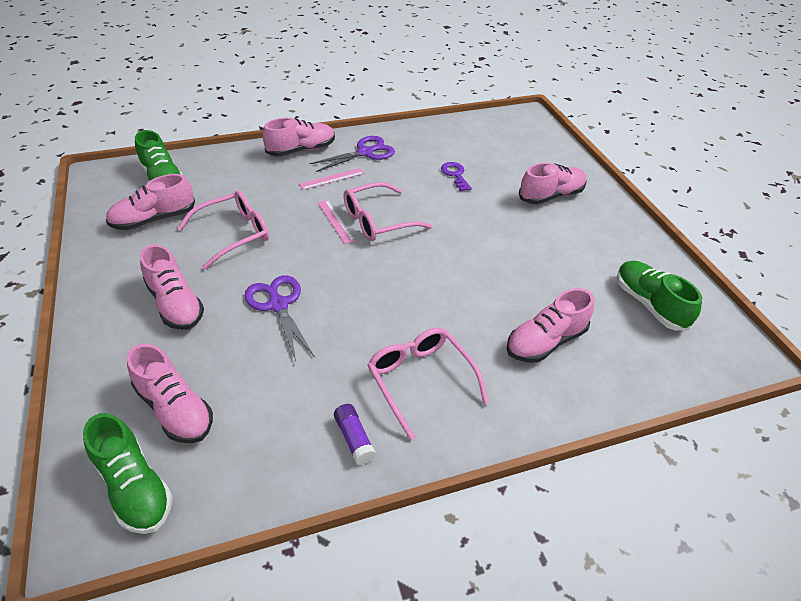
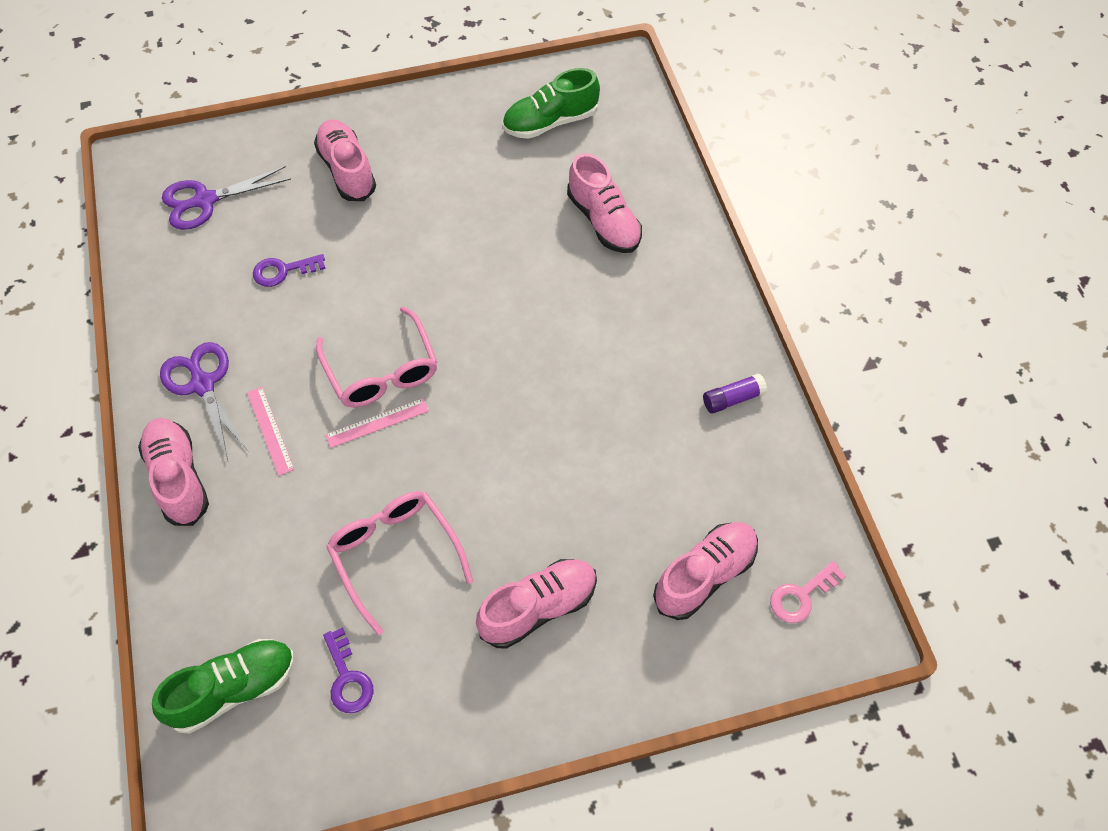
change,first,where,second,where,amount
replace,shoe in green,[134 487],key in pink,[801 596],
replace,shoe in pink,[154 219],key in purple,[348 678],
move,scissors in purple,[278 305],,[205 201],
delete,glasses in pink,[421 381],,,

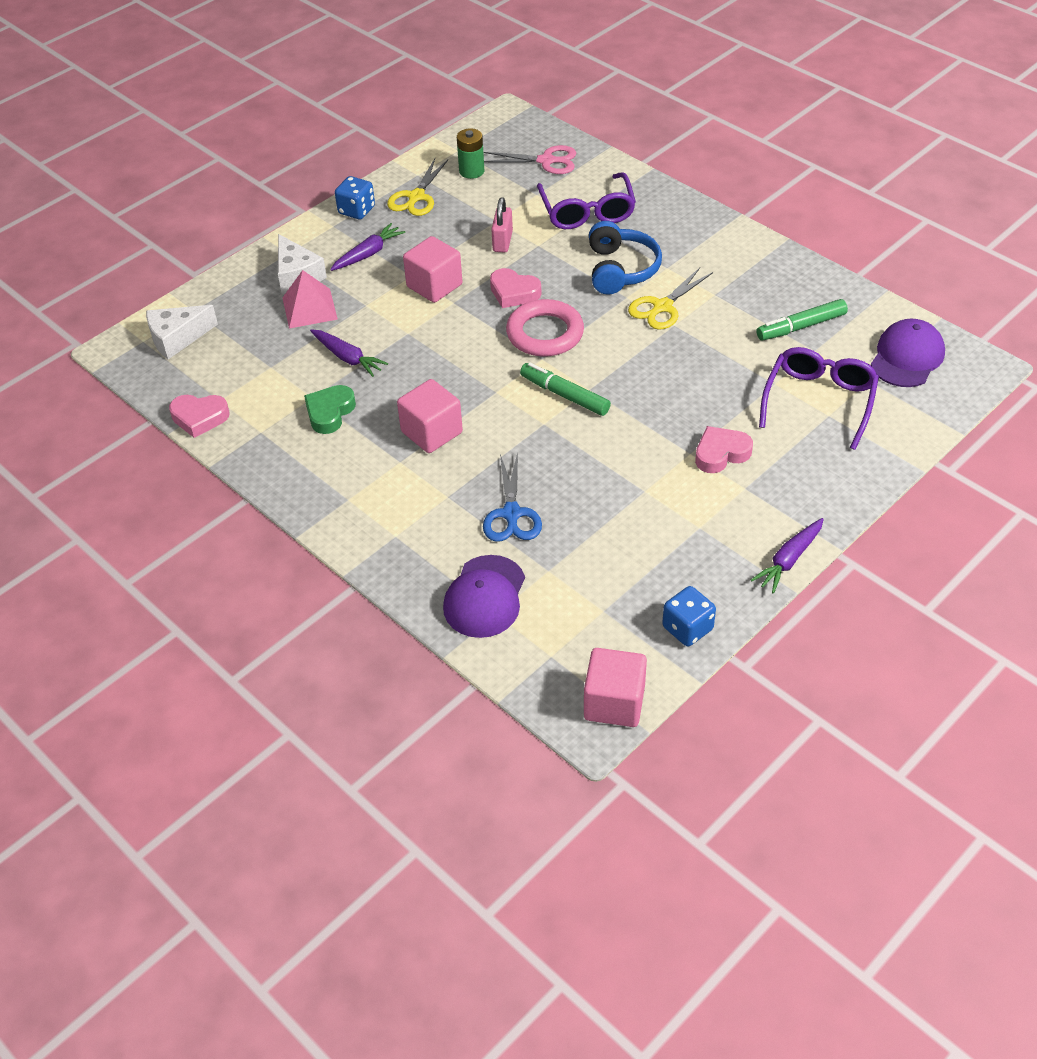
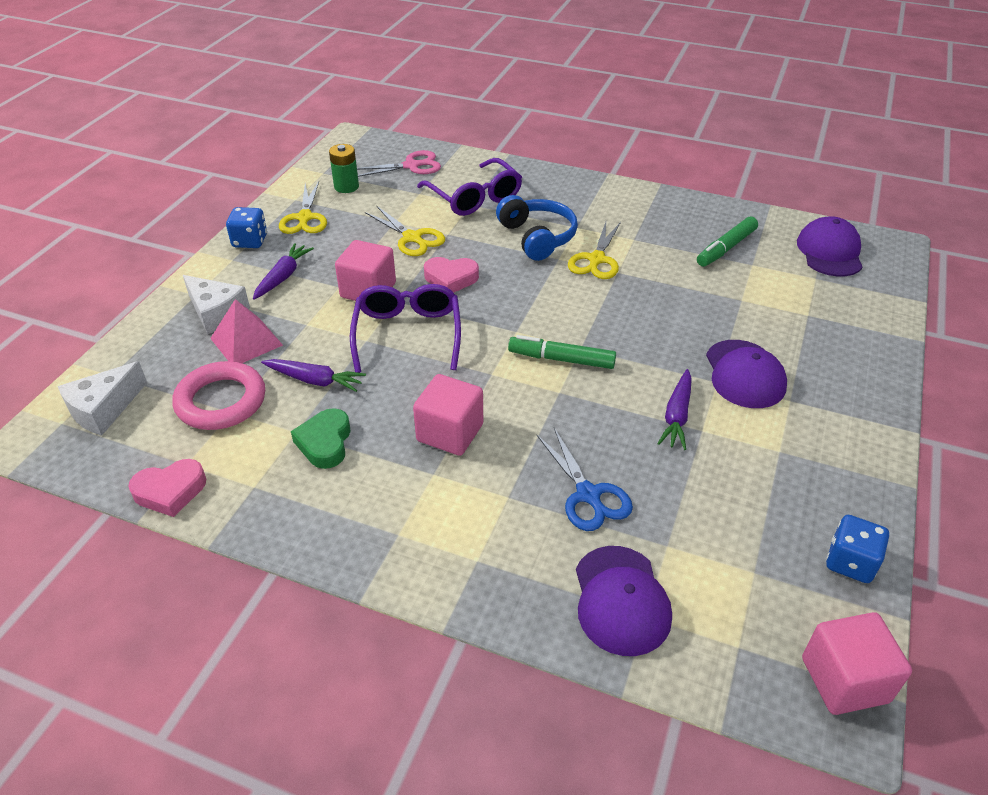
change,first,where,second,where,amount
replace,padlock in pink,[502 242],scissors in yellow,[412 238],
move,ring in pink,[545 333],,[221 401],
replace,heart in pink,[721 453],cap in purple,[744 374],
move,carrot in purple,[789 560],,[677 416],
move,glasses in purple,[819 401],,[407 334],

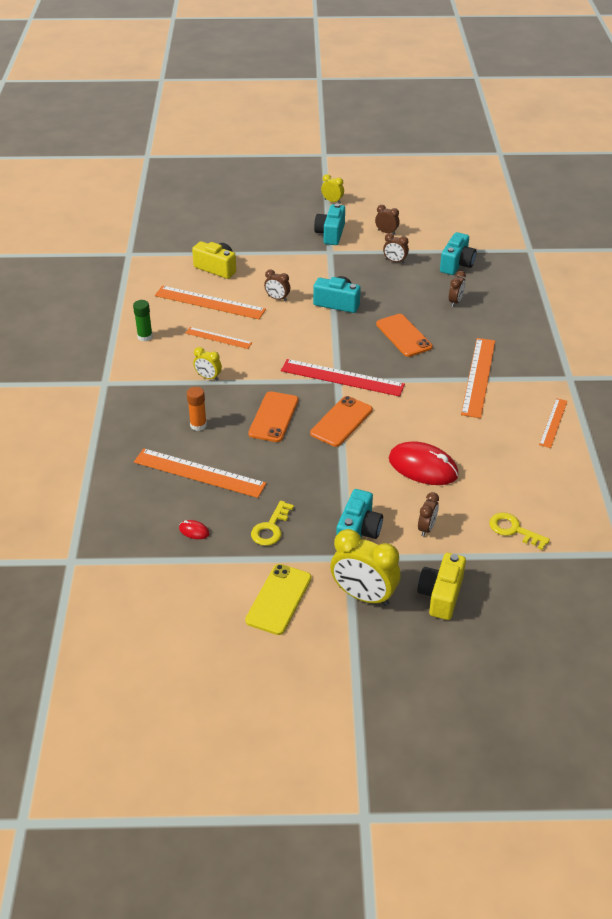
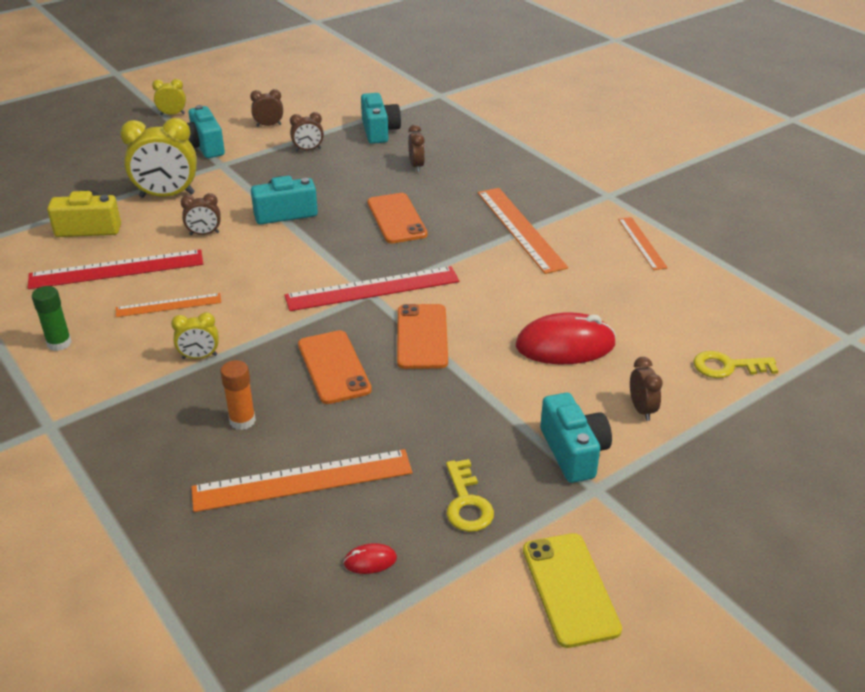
change,first,where,second,where,amount
recolor,ruler in orange,[210 302],ruler in red,[116 269],
move,clock in yellow,[363 595],,[167 195],
rotate,phone in orange,[403 335],,[396 218],45 degrees clockwise
delete,camera in yellow,[441 595],,,

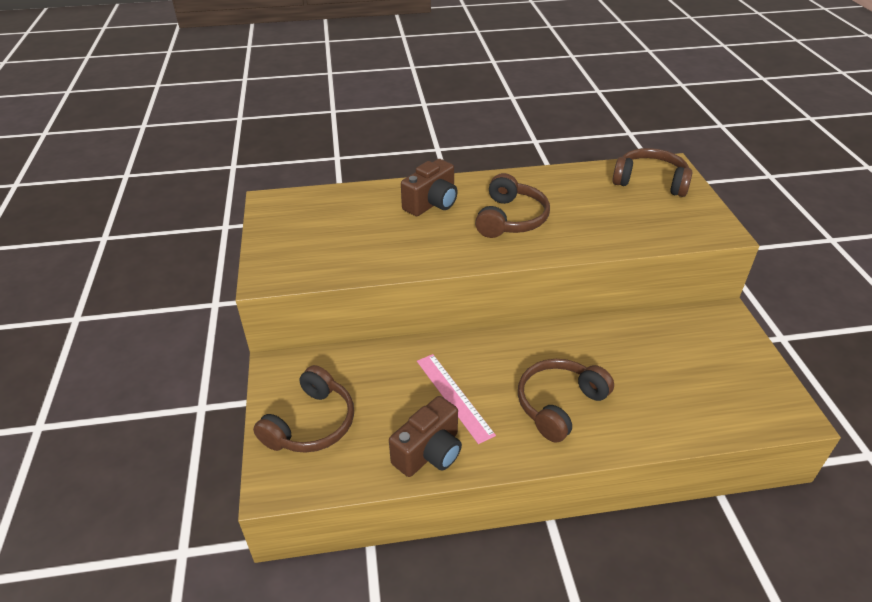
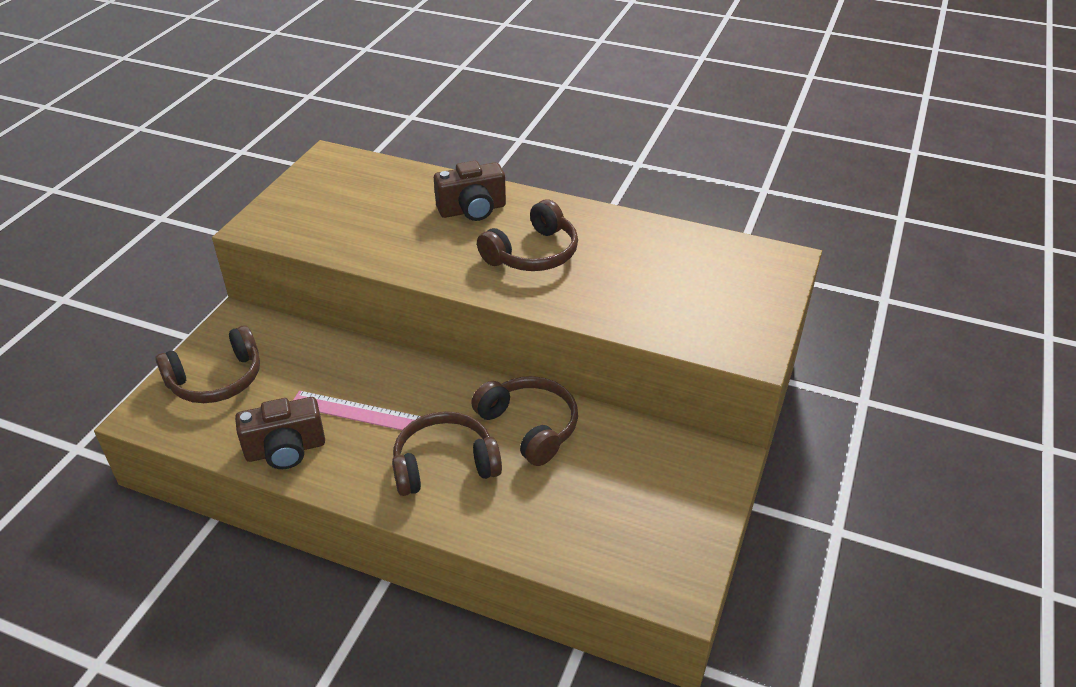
change,first,where,second,where,amount
rotate,ruler in pink,[453 397],,[356 412],75 degrees counterclockwise
move,headphones in brown,[650 181],,[529 427],

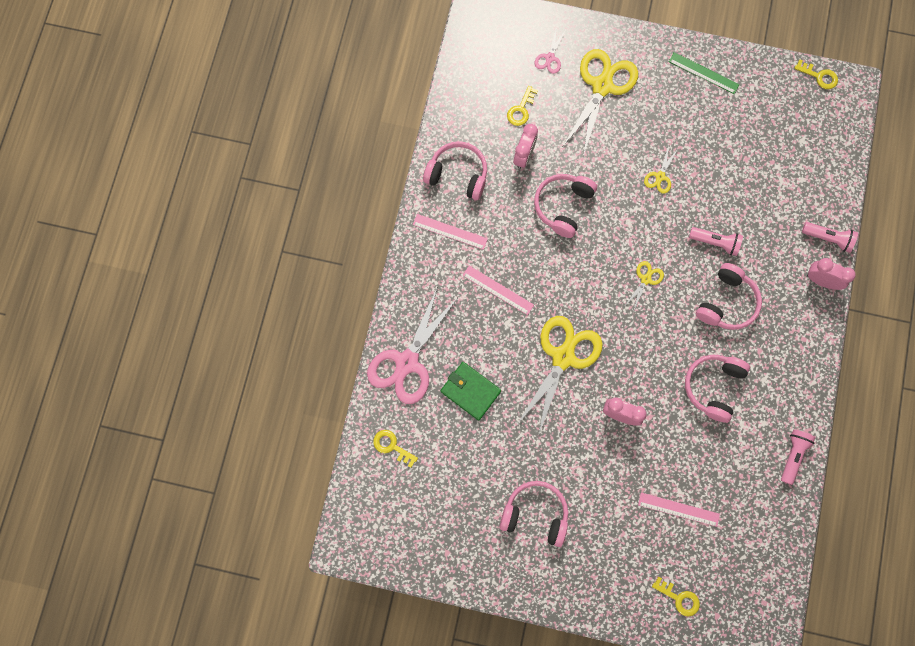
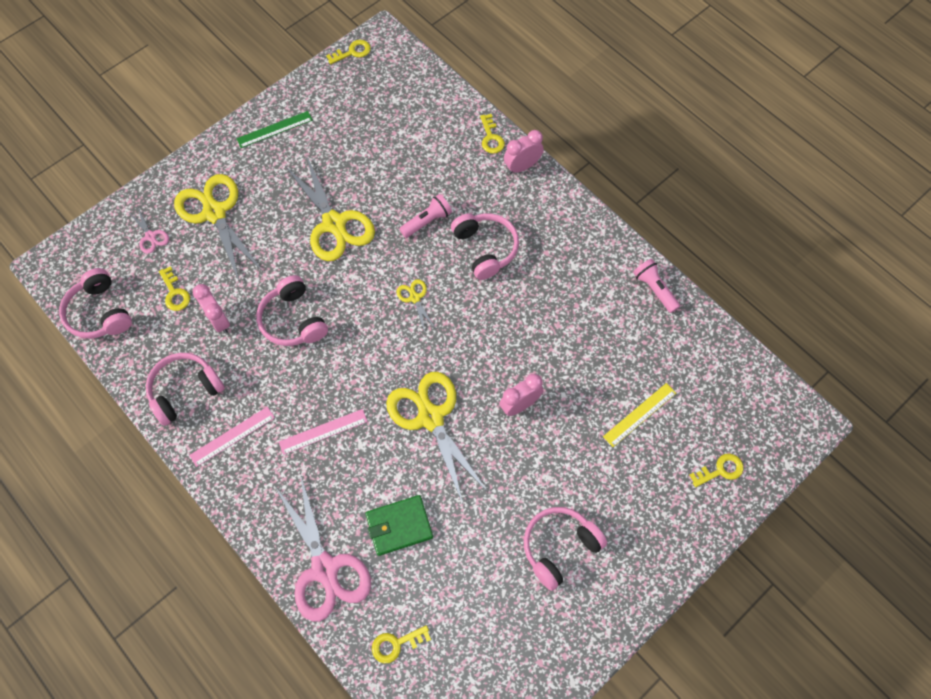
change,first,where,second,where,amount
recolor,ruler in pink,[678 509],ruler in yellow,[640 415],
resize,scissors in yellow,[660 176],,[334 223],x2.20
move,headphones in pink,[713 387],,[99 313],
replace,flashlight in pink,[828 238],key in yellow,[491 138],

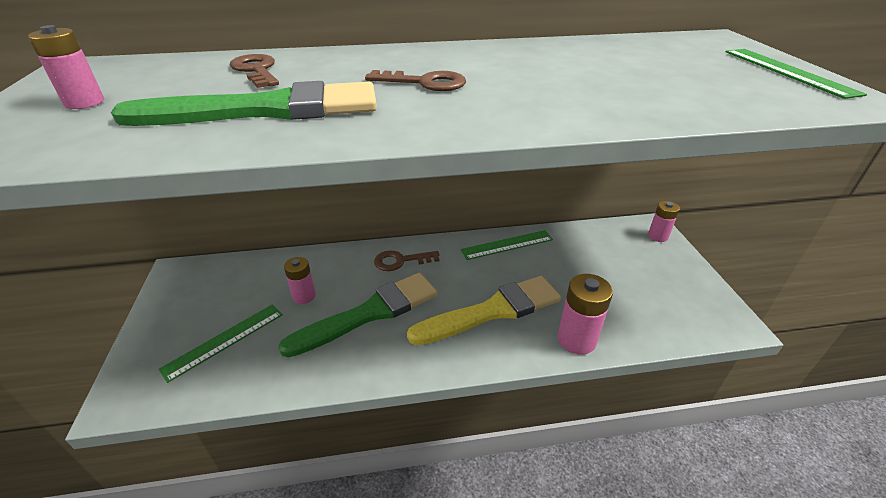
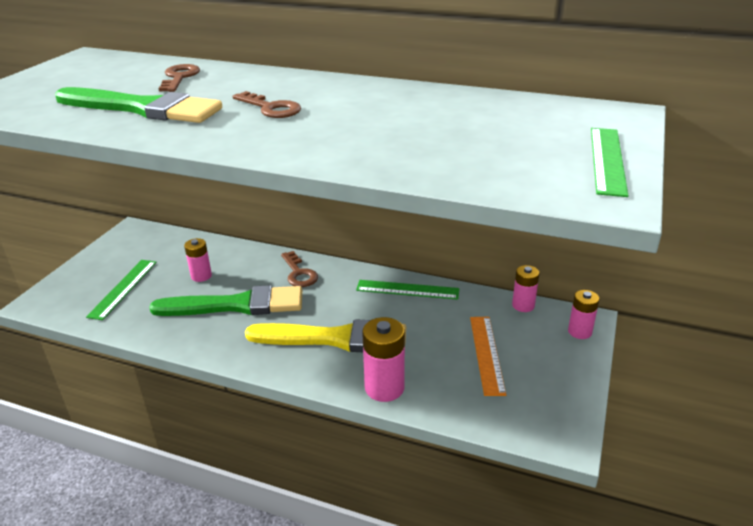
change,first,where,second,where,amount
move,battery in pink,[84 102],,[523 305],
rotate,ruler in green,[224 341],,[123 288],60 degrees counterclockwise
rotate,key in brown,[400 261],,[299 273],135 degrees counterclockwise
insert,,,ruler in orange,[486 354],

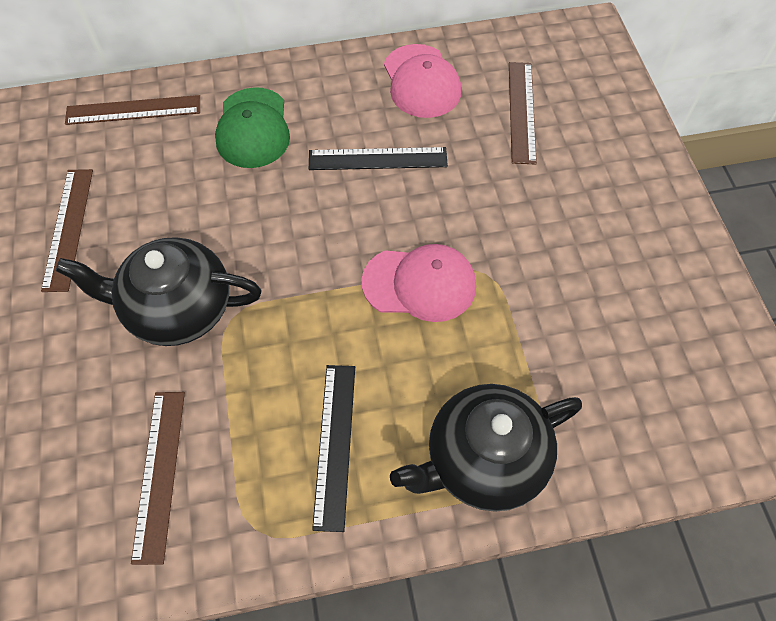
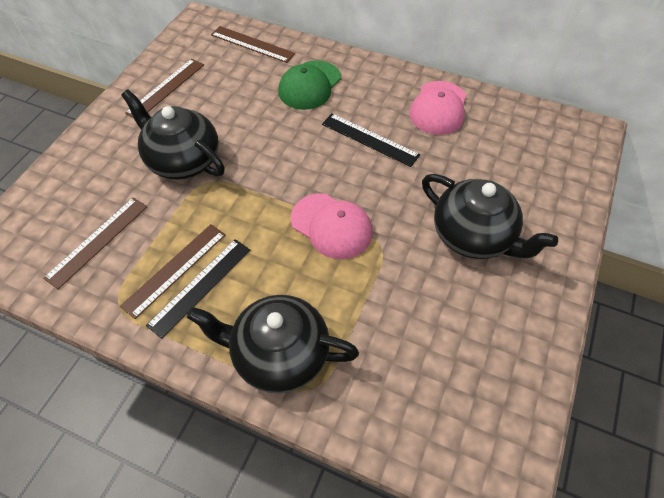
change,first,where,second,where,amount
move,ruler in brown,[521 111],,[175 269],
insert,,,teapot in black,[473 236],

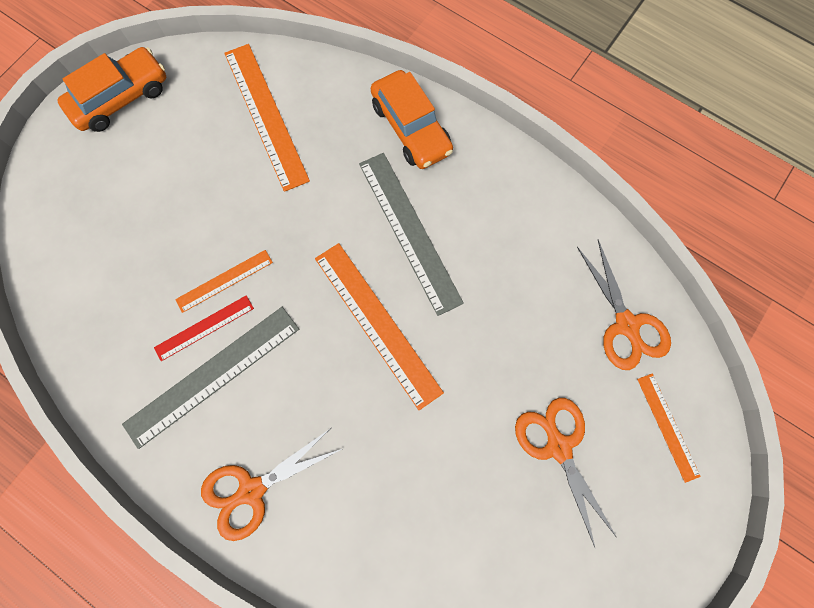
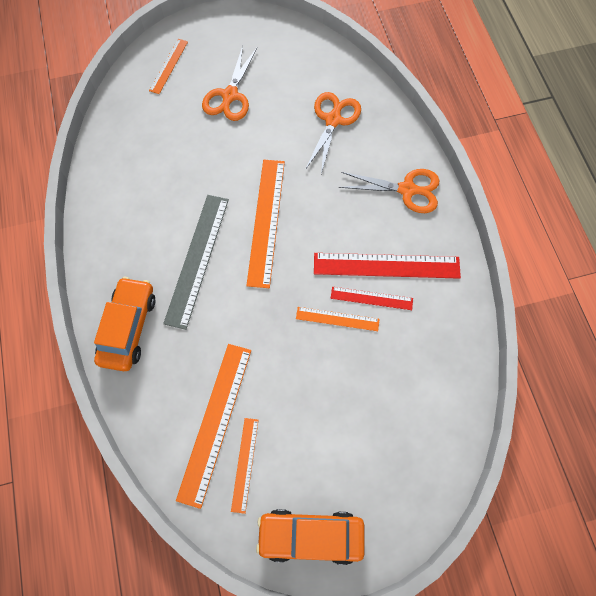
change,first,where,second,where,amount
recolor,ruler in grey,[212 375],ruler in red,[386 265],
move,scissors in orange,[627 325],,[333 120],
insert,,,ruler in orange,[245 464],

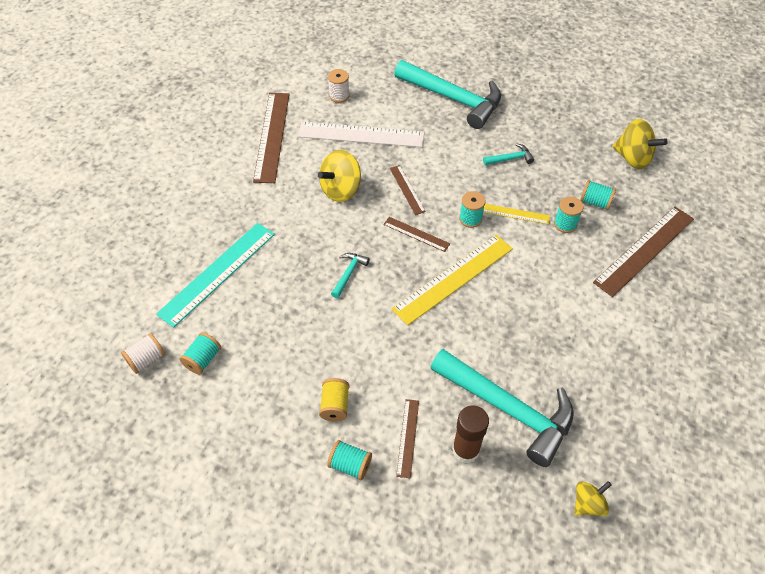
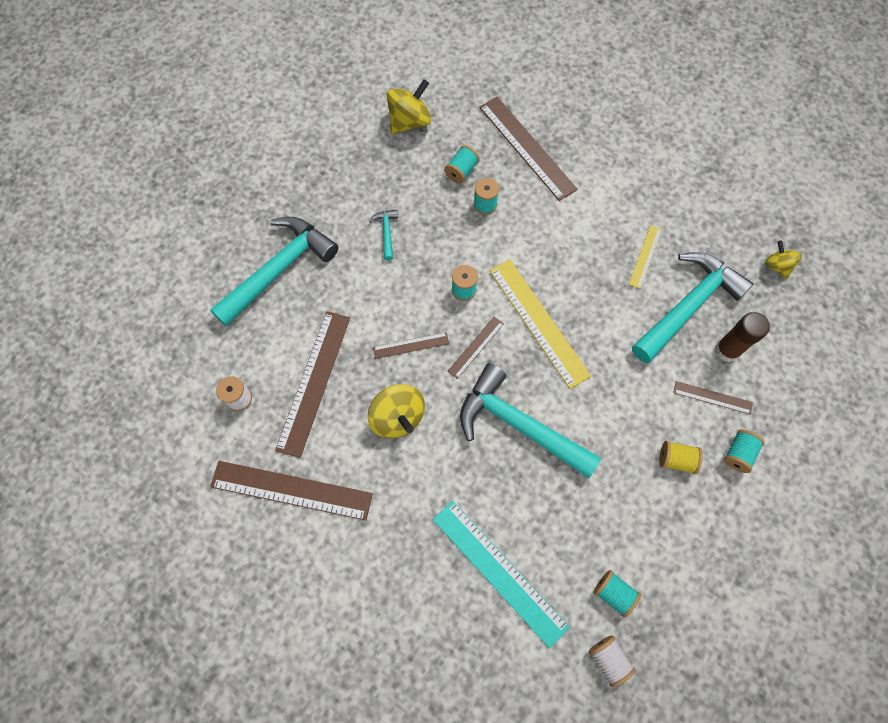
change,first,where,second,where,amount
recolor,ruler in white,[361 135],ruler in brown,[314 382],
resize,hammer in turquoise,[348 274],,[519 425],x2.43
move,ruler in yellow,[515 214],,[645 256],

